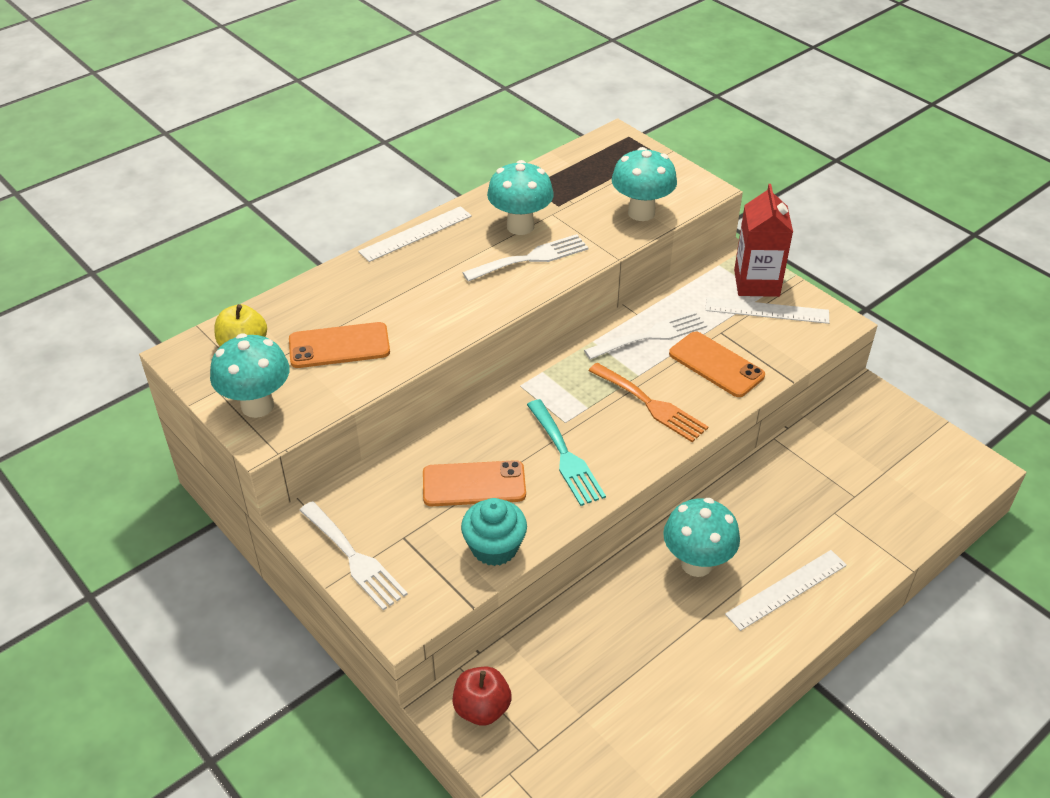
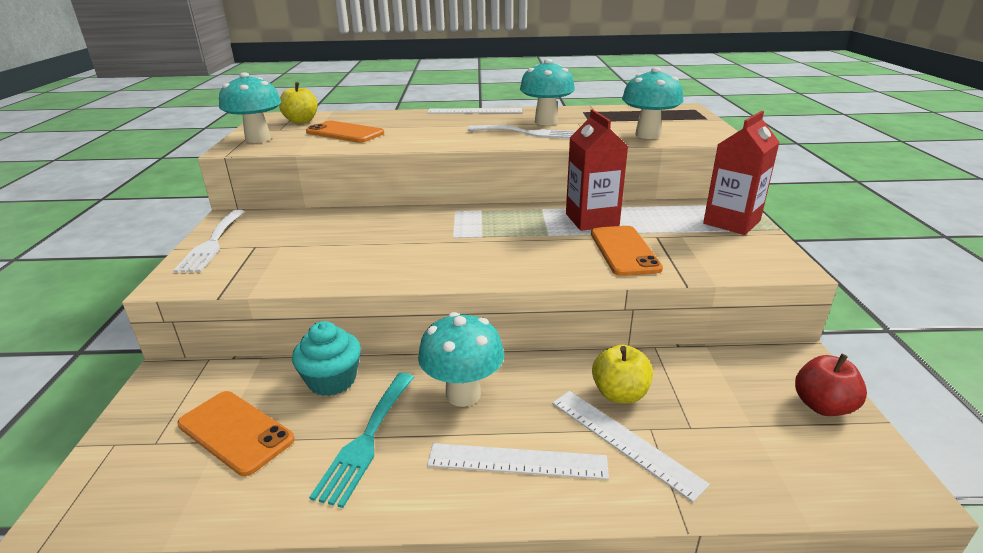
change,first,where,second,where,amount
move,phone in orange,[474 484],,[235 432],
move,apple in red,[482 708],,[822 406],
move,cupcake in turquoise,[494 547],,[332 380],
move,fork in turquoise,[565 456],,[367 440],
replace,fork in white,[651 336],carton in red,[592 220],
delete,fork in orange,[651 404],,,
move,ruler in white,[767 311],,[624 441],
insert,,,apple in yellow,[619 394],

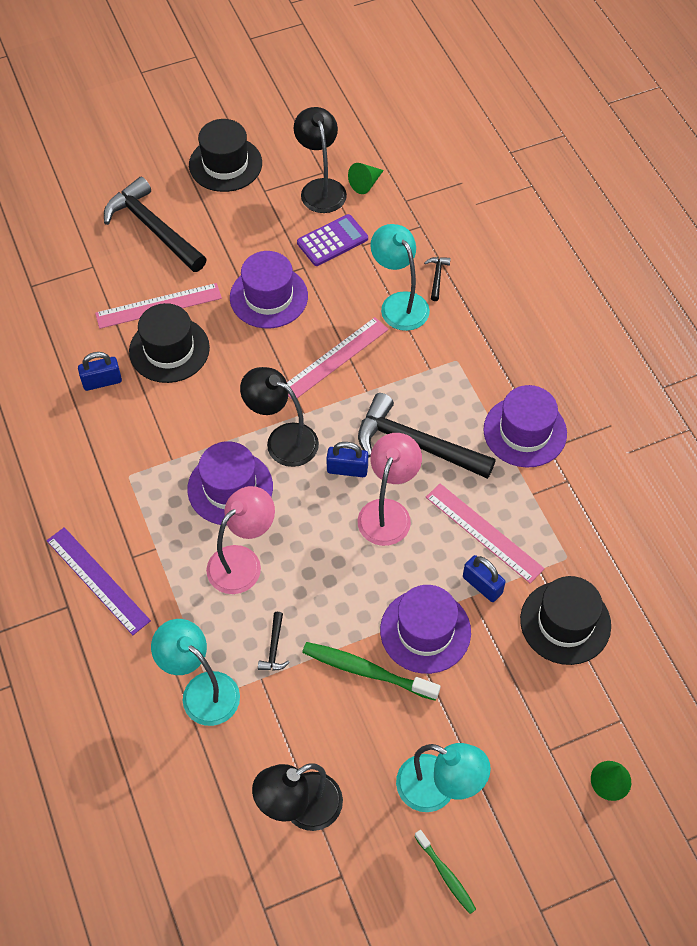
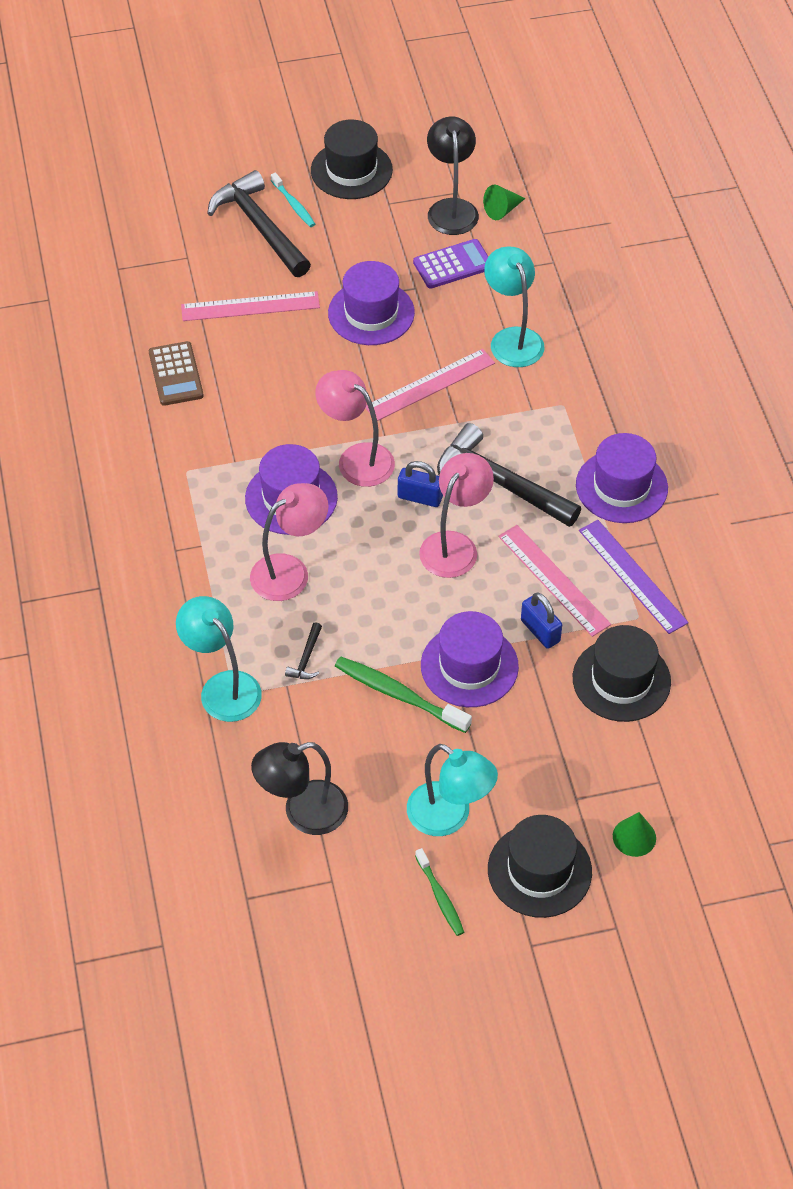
change,first,where,second,where,amount
move,ruler in purple,[98 580],,[632 576],
replace,padlock in blue,[102 381],calculator in brown,[176 374],
move,hat in black,[169 349],,[539 870],
recolor,lamp in black,[282 440],lamp in pink,[356 458],
delete,hammer in black,[437 277],,,
insert,,,toothbrush in turquoise,[293 204],

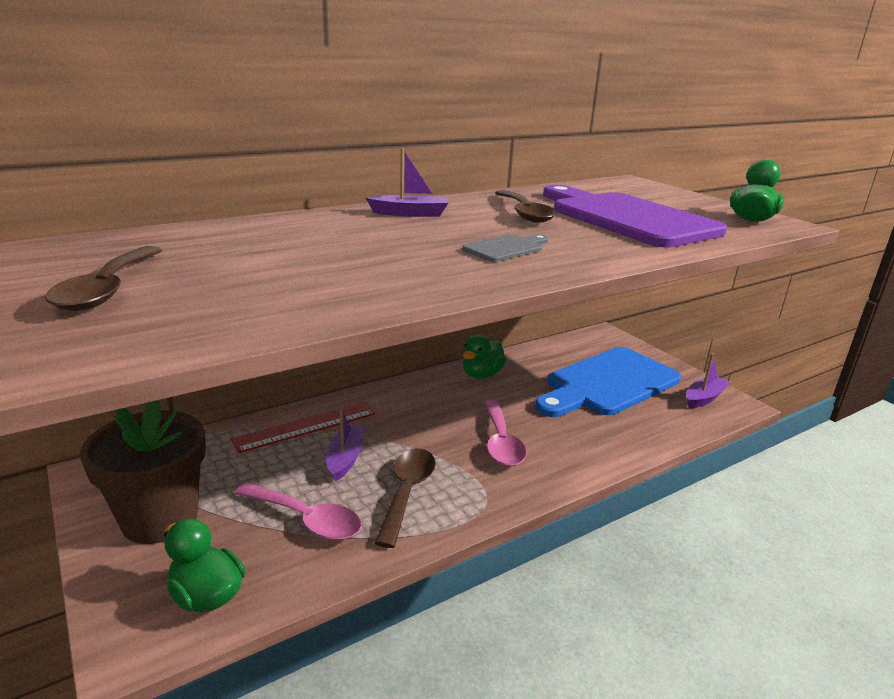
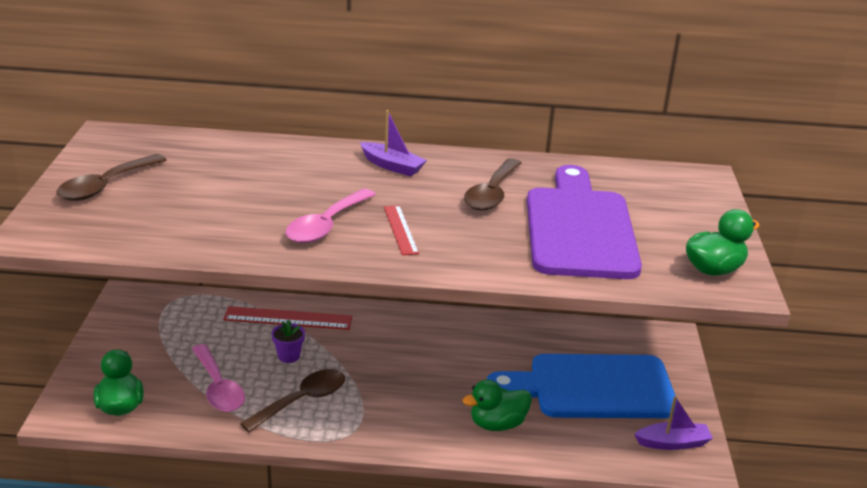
change,first,where,second,where,amount
delete,flower pot in brown,[160 518],,,
replace,boat in purple,[345 458],flower pot in purple,[289 356],
replace,cutting board in grey,[506 248],ruler in red,[400 230],
move,duck in green,[481 374],,[497 424],
move,spoon in pink,[501 442],,[326 225],

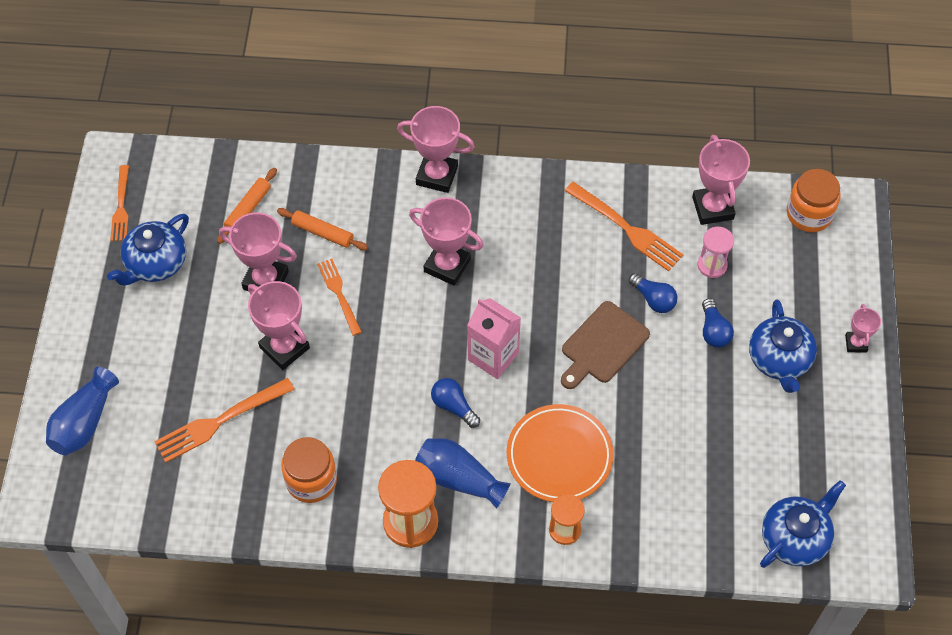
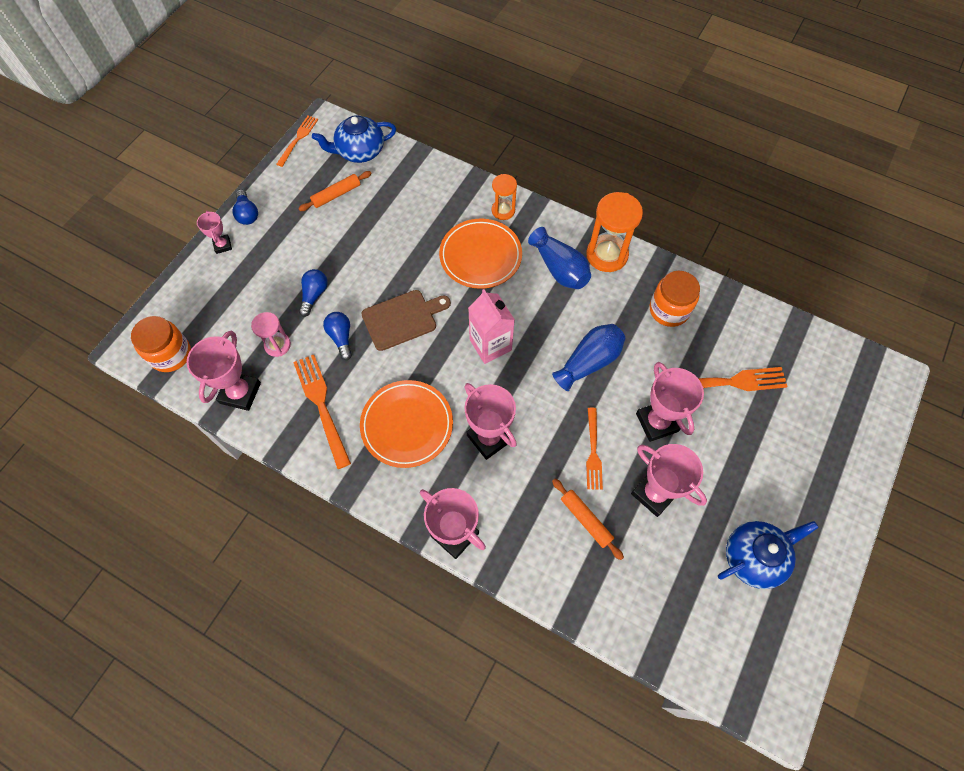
change,first,where,second,where,amount
move,vase in blue,[84 422],,[589 362],
move,fork in orange,[121 206],,[298 139],
move,rolling pin in orange,[248 209],,[336 195],
move,light bulb in blue,[453 406],,[247 214],
delete,teapot in blue,[779 360],,,
rotate,trophy in pink,[856 343],,[222 245],45 degrees counterclockwise
insert,,,plate in orange,[407 425],

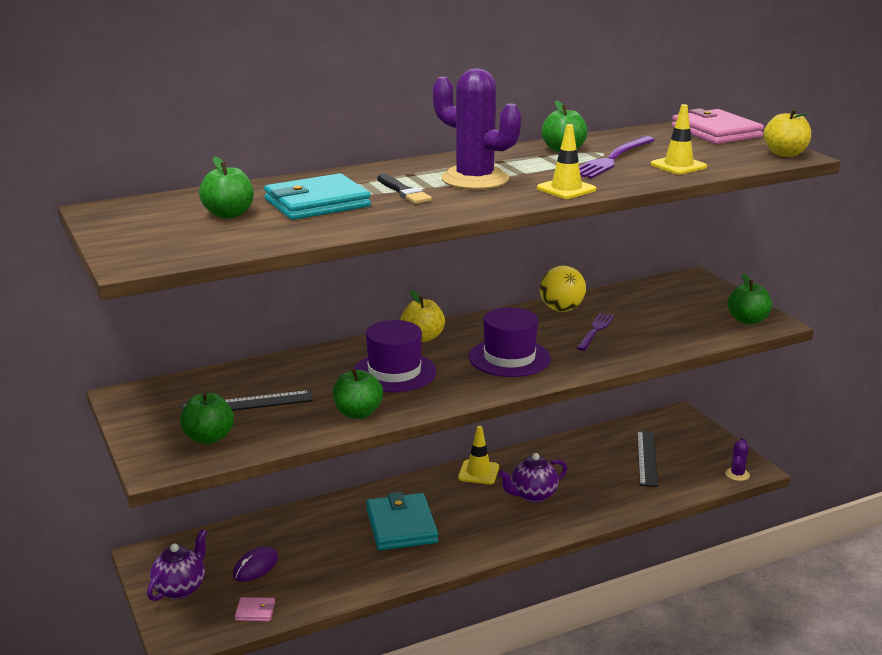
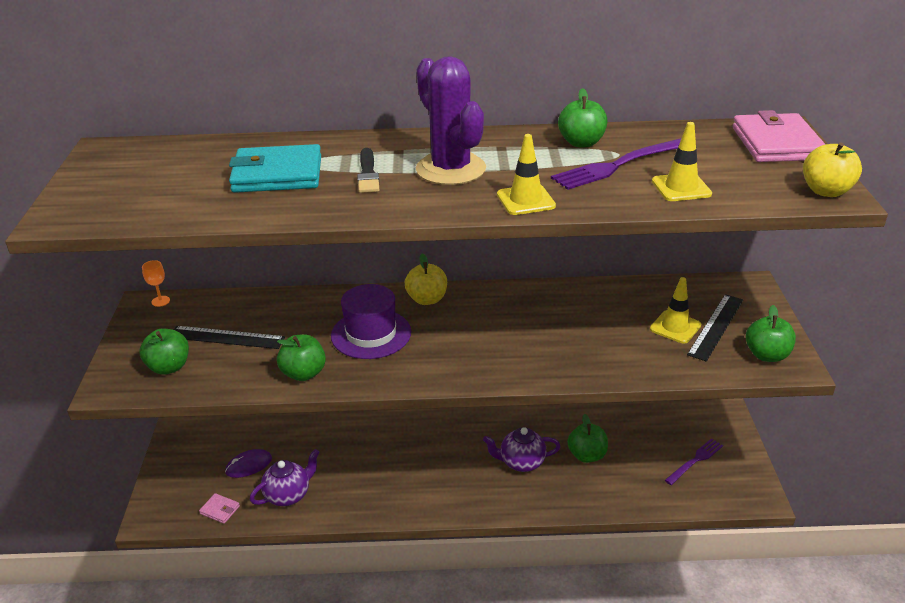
change,first,where,second,where,amount
move,teapot in purple,[180 588],,[288 495],
move,apple in green,[229 214],,[587 455],
delete,wallet in turquoise,[401 526],,,
move,traffic cone in yellow,[478 472],,[675 327],
delete,hat in purple,[509 358],,,
delete,ball in yellow,[561 309],,,
move,fork in purple,[595 330],,[695 460],
move,ruler in black,[647 458],,[716 326],
delete,cactus in purple,[737 474],,,
insert,,,goblet in orange,[160 301],

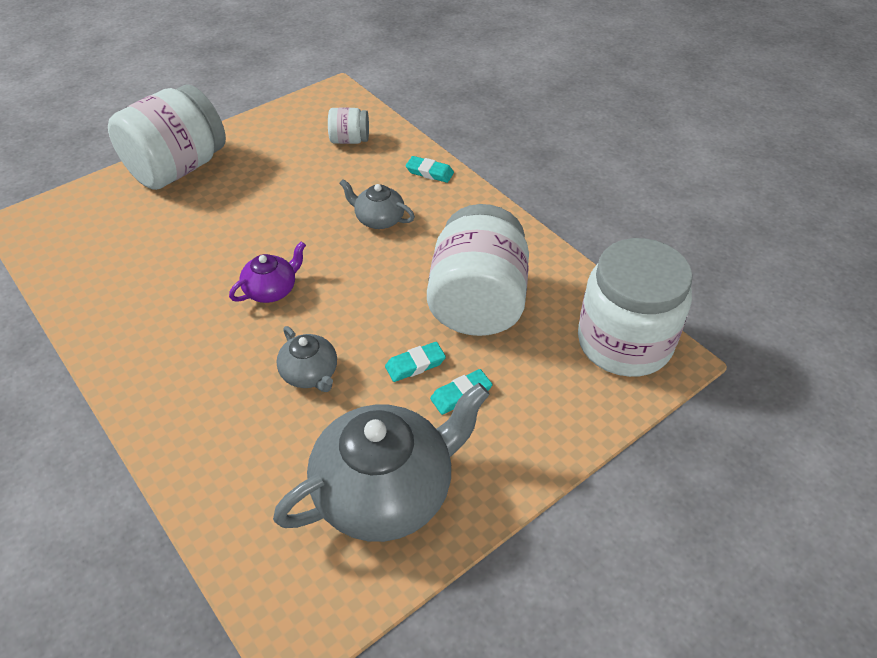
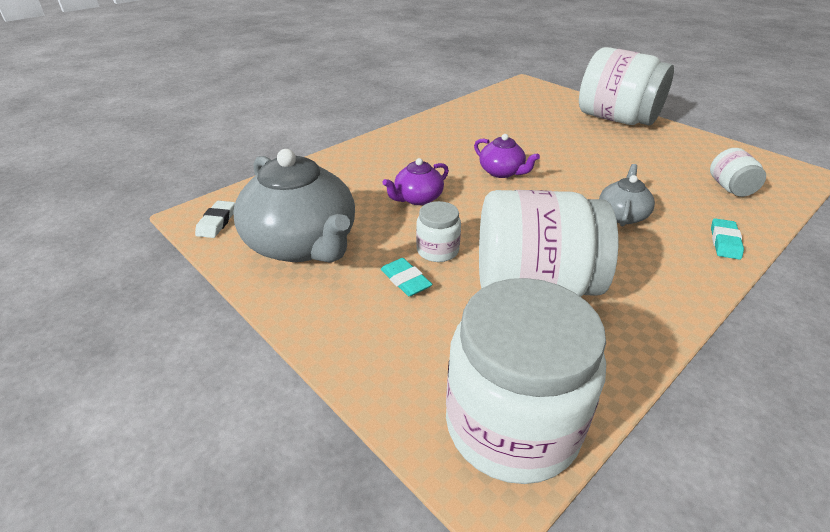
change,first,where,second,where,amount
recolor,teapot in grey,[310 374],teapot in purple,[417 198],
replace,eraser in turquoise,[415 364],jar in white,[437 250],
insert,,,eraser in white,[217 222],

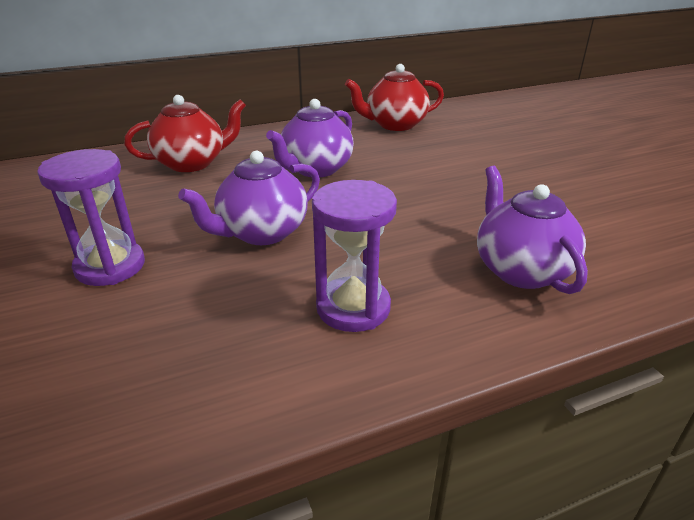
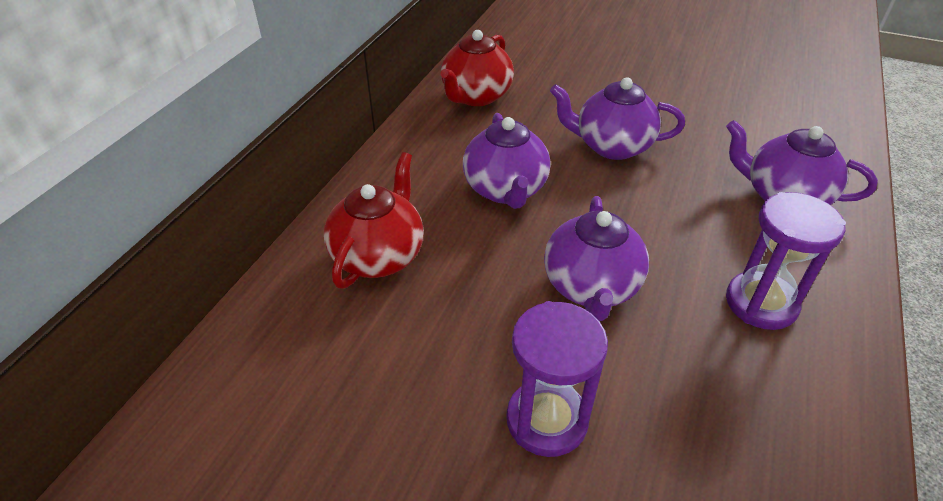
change,first,where,second,where,amount
insert,,,teapot in purple,[611 146],

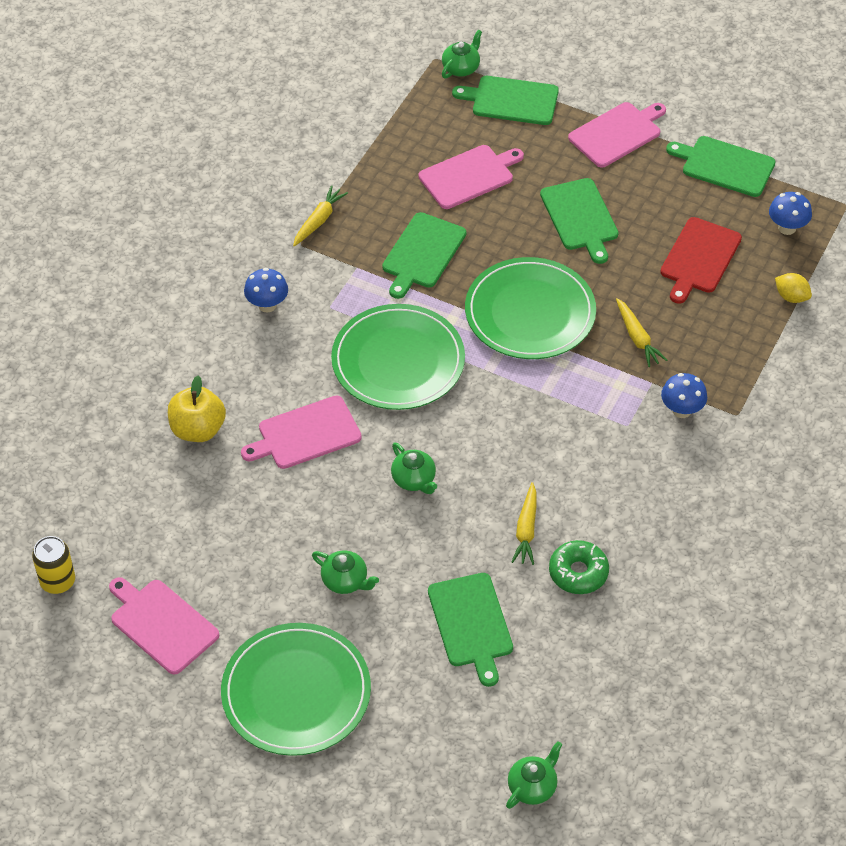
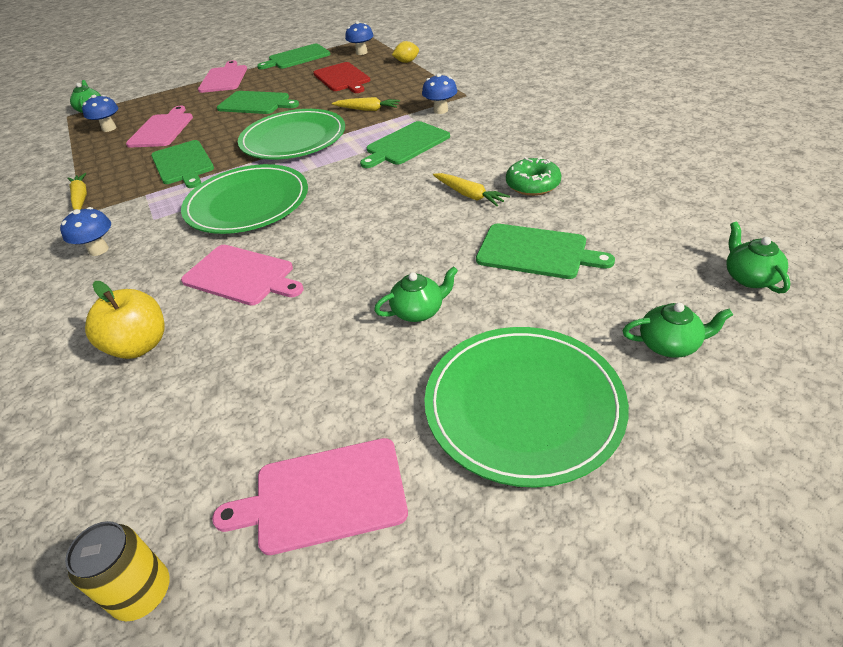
change,first,where,second,where,amount
rotate,cutting board in pink,[306 434],,[241 276],75 degrees counterclockwise
move,teapot in green,[414 479],,[669 344],
move,cutting board in green,[511 100],,[405 144],
insert,,,mushroom in blue,[109 128],

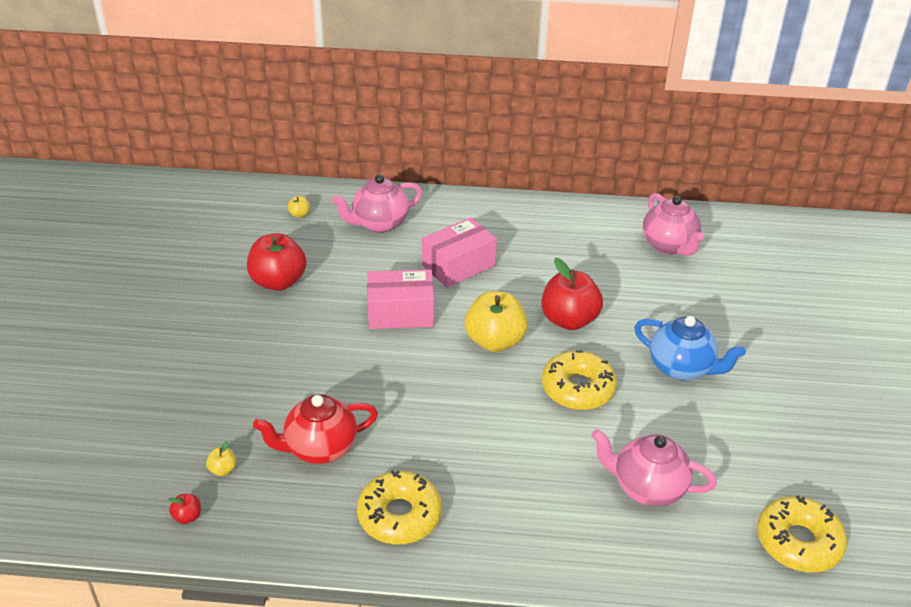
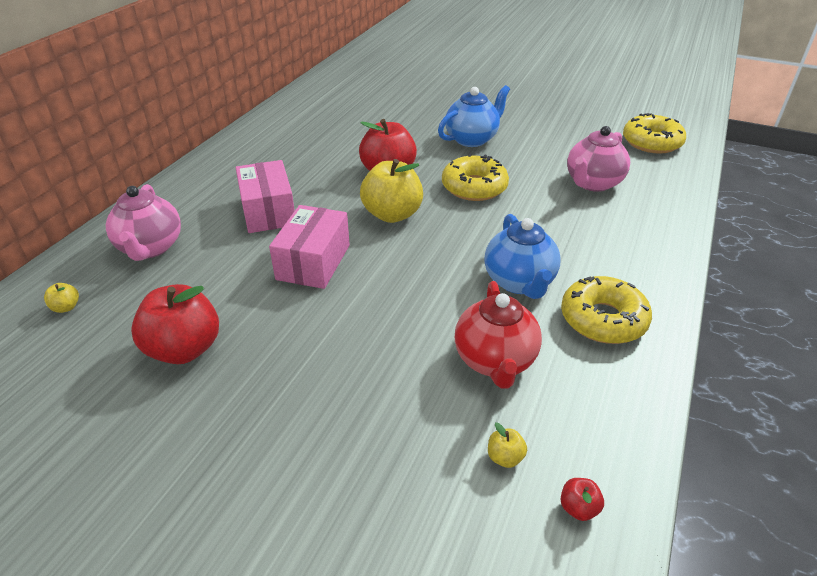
change,first,where,second,where,amount
delete,teapot in pink,[669 245],,,
insert,,,teapot in blue,[519 282],

